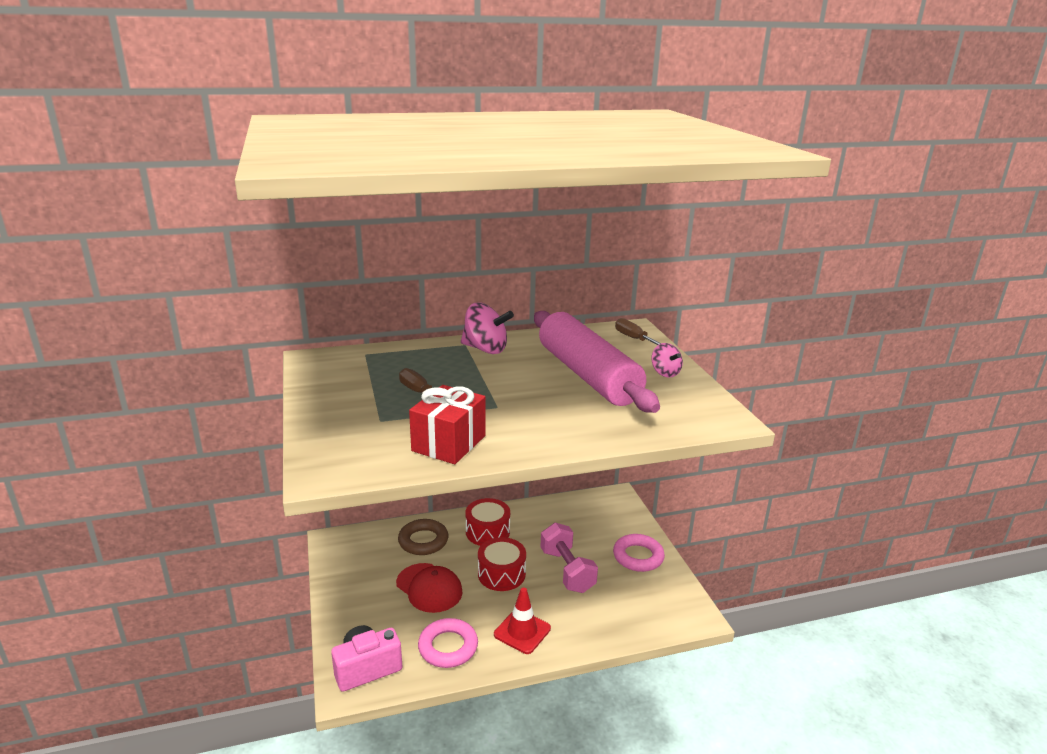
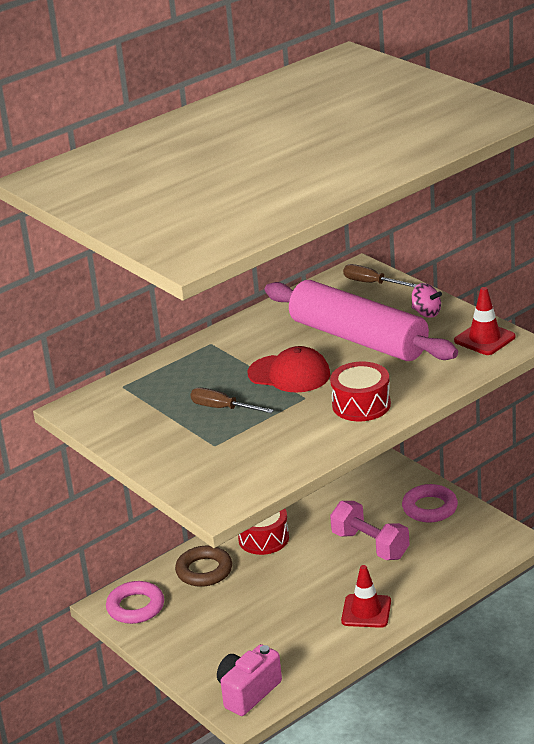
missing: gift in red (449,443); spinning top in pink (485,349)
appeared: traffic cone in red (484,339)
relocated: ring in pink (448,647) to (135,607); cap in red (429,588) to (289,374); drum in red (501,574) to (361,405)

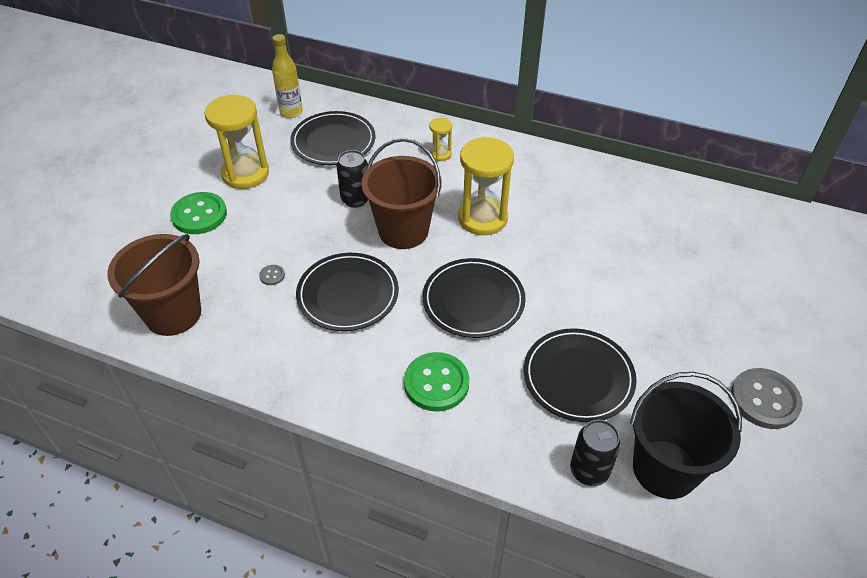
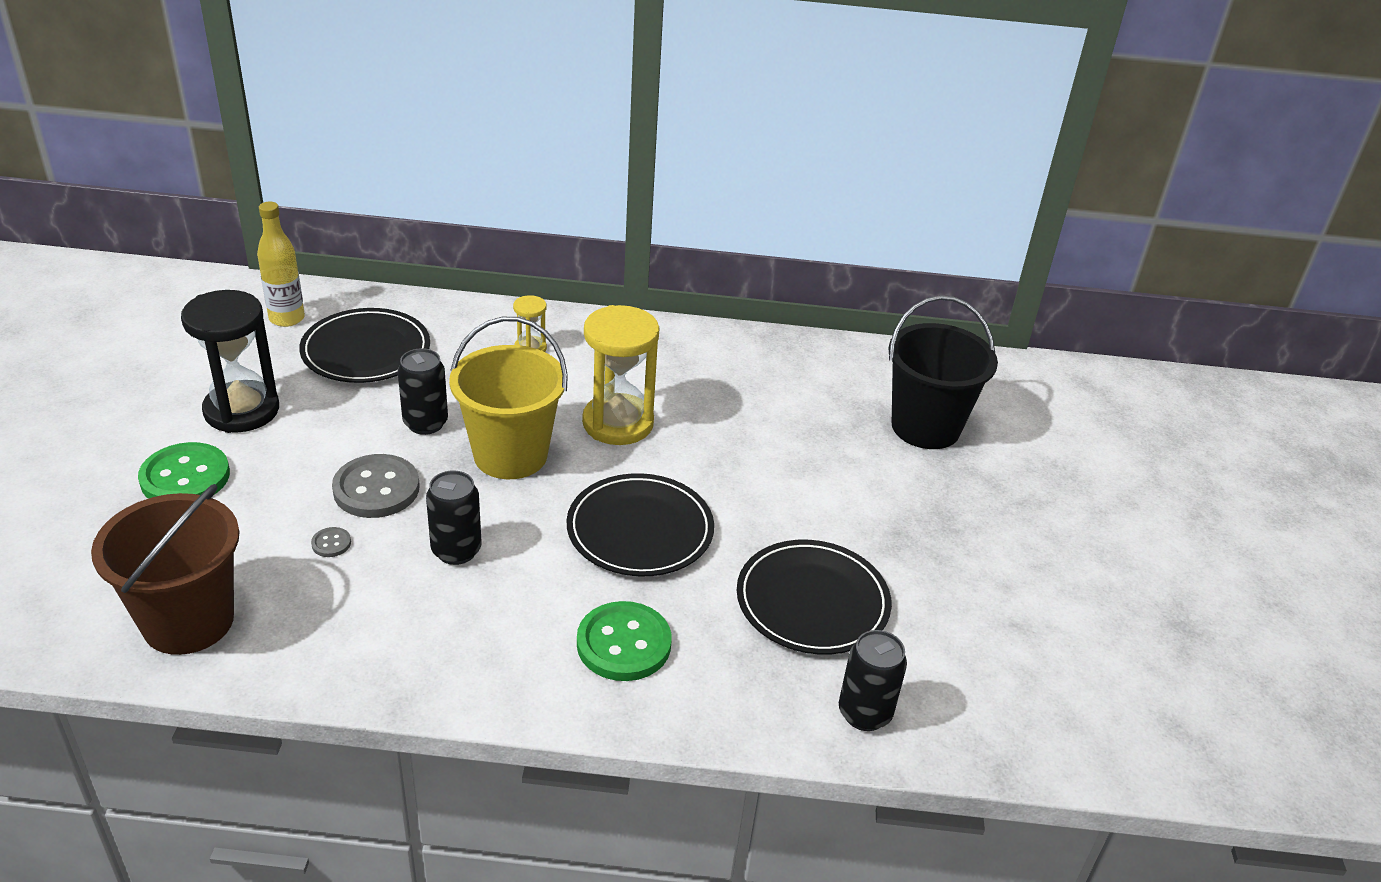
relocated: button in grey (764,400) to (376,489); bucket in black (665,469) to (925,427)
exchanged: plate in black (348,294) to can in black (456,550)
colour: hourglass in yellow (245,173) to hourglass in black (242,410); bucket in brown (403,231) to bucket in yellow (510,455)

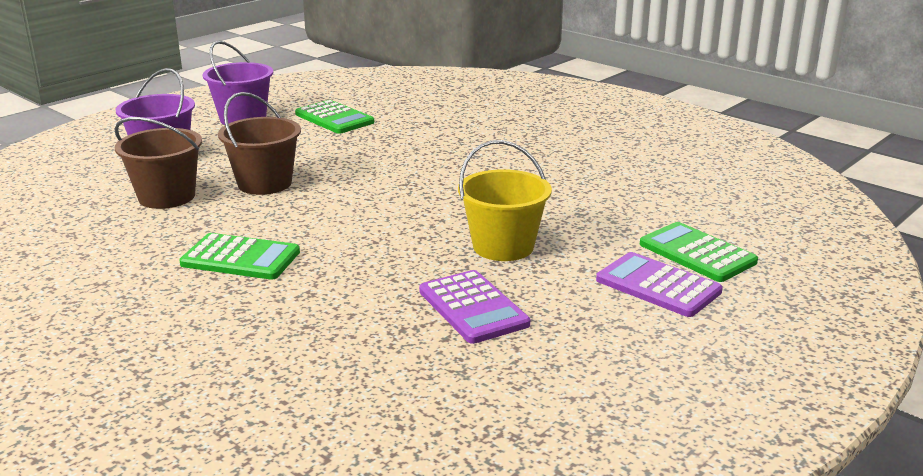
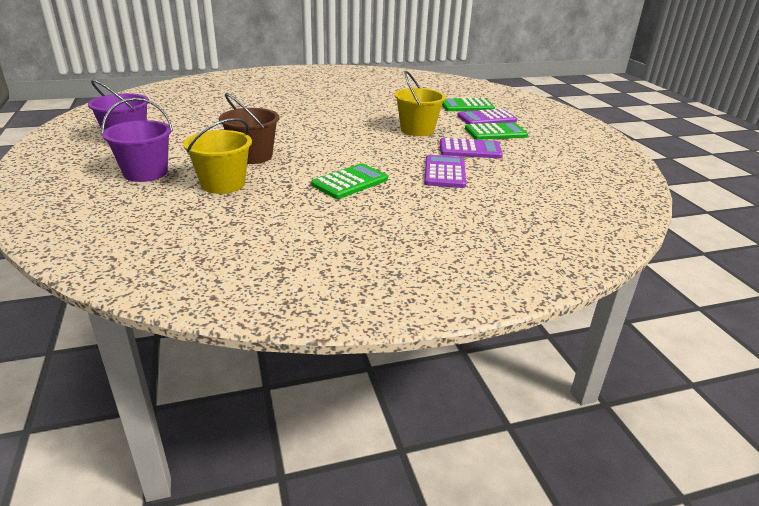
appeared: calculator in purple (444,172)
relocated: calculator in green (334,118) to (495,132)
colour: bucket in brown (167,197) to bucket in yellow (223,184)

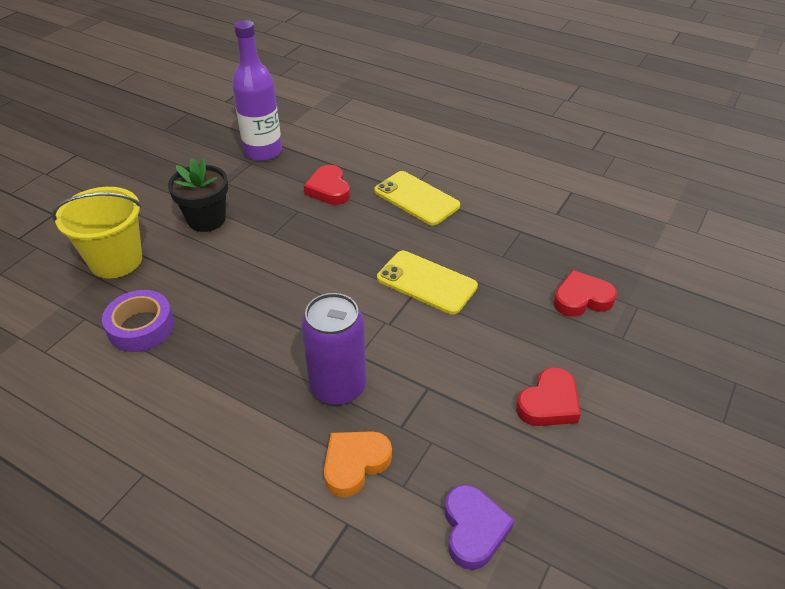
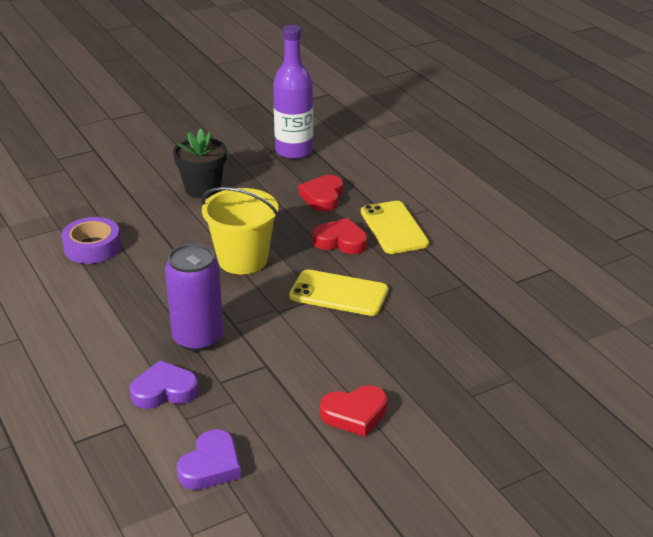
relocated: bucket in yellow (116,260) to (243,260); heart in red (581,299) to (340,241)
colour: heart in orange (355,464) to heart in purple (164,390)
spun: phone in yellow (426,282) = (338,293) 45 degrees counterclockwise

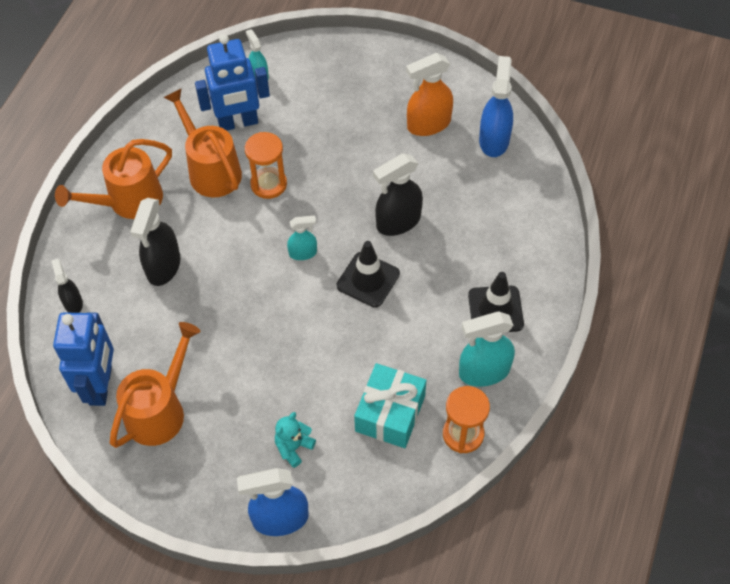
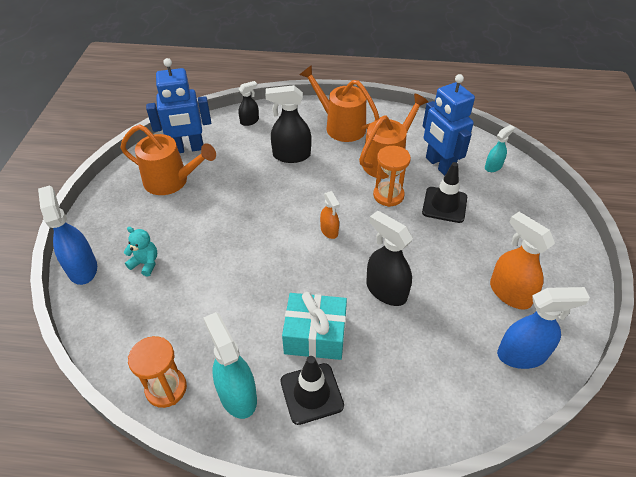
relocated: gift in turquoise (390,413) to (315,335); traffic cone in black (368,280) to (444,205)
colour: spray bottle in turquoise (303,253) to spray bottle in orange (329,231)

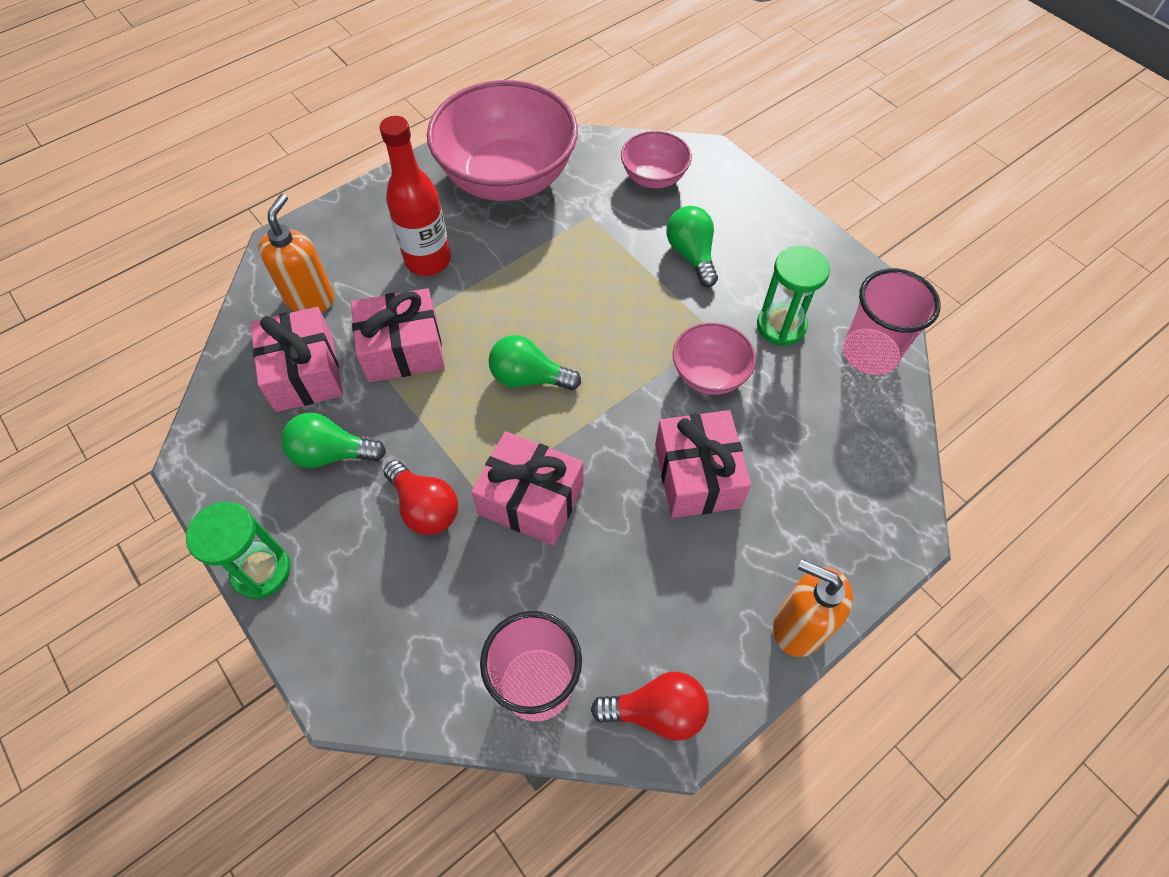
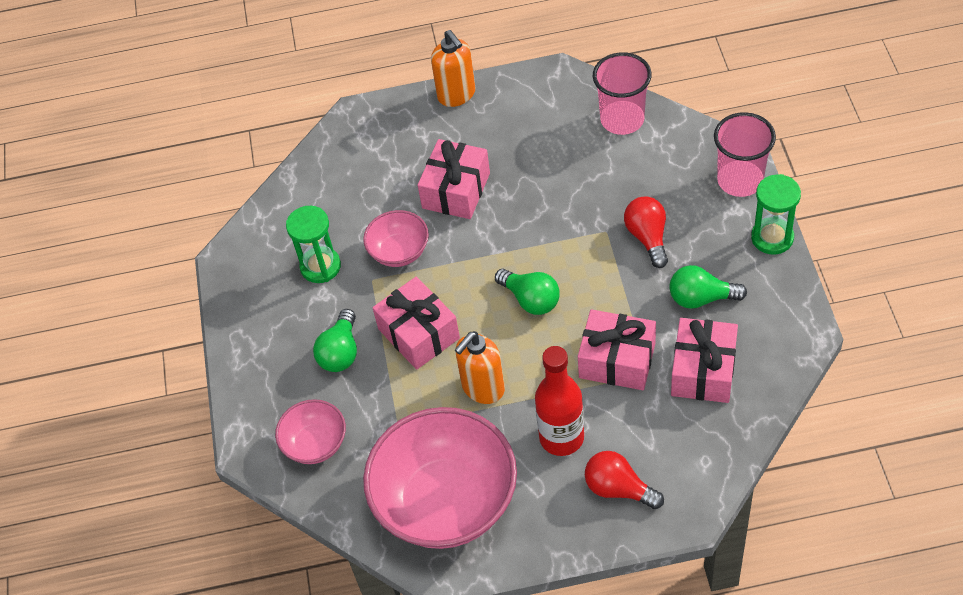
relocated: gift in pink (531,499) to (419,333); soap dispenser in orange (310,299) to (483,388); light bulb in red (657,711) to (618,488); cup in pink (870,353) to (740,180)
spun: light bulb in green (331,453) = (701,298) 150 degrees clockwise

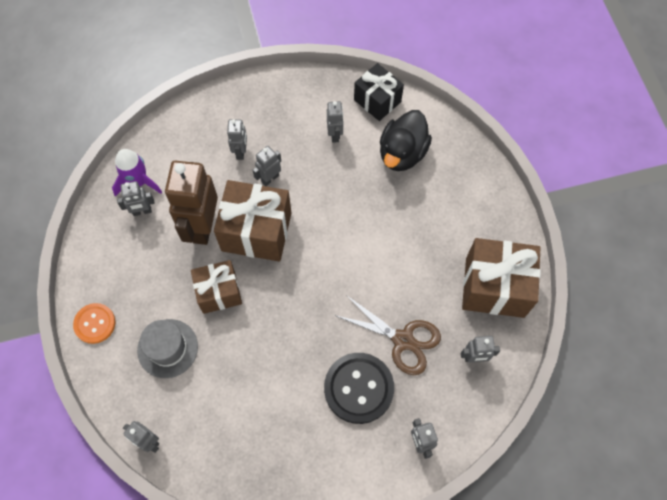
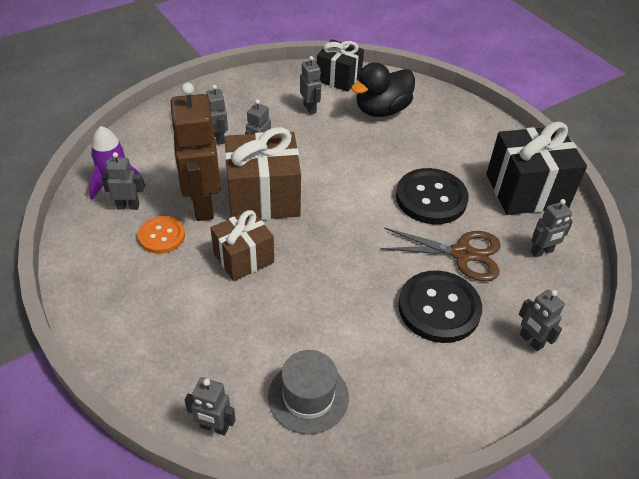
appeared: button in black (431,198)
relocated: button in orange (95,324) to (162,236); hat in grey (167,348) to (308,397)
colour: gift in brown (494,287) to gift in black (526,191)
spun: robot in grey (142,211) = (128,206) 150 degrees counterclockwise; duck in black (402,153) = (382,110) 45 degrees clockwise

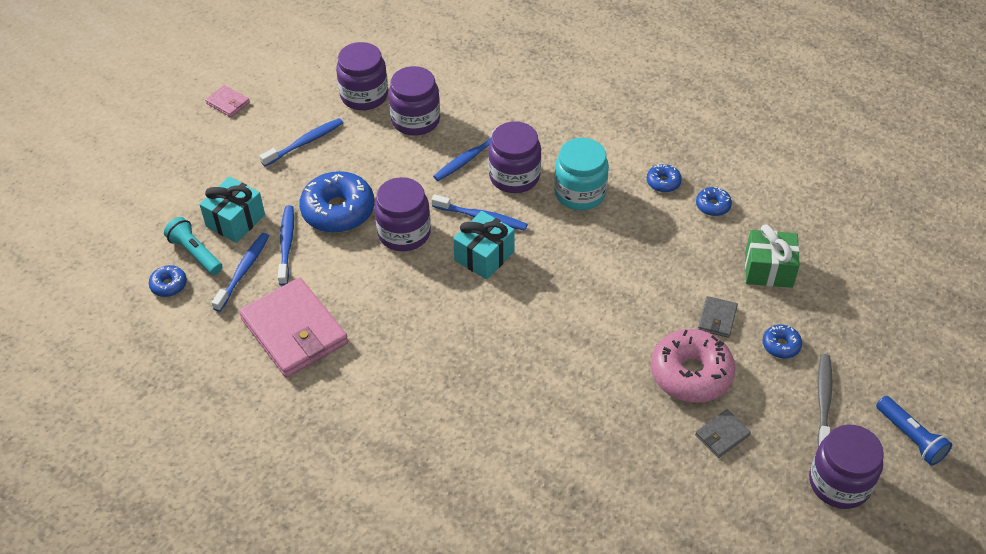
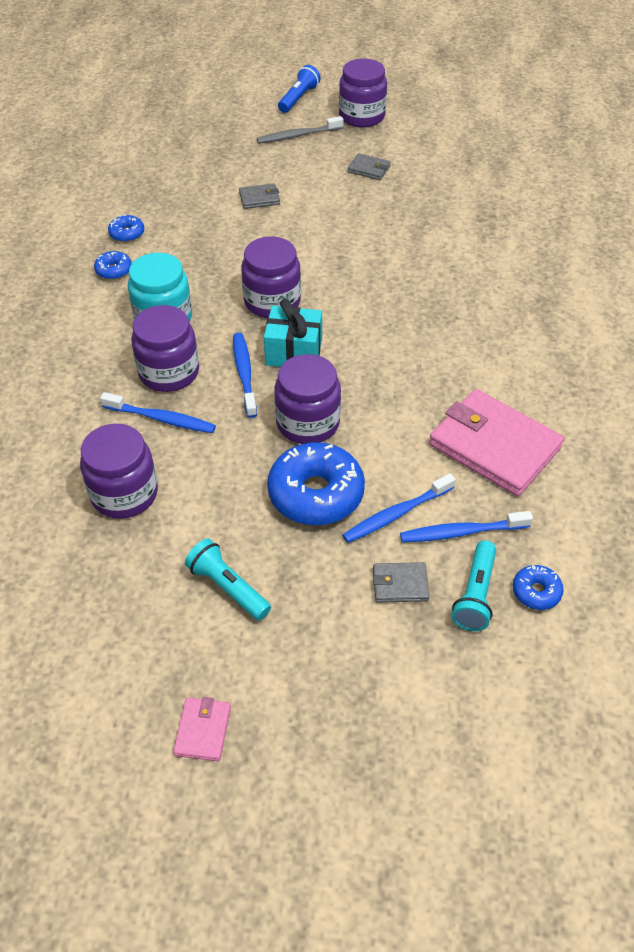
missing: donut in pink (691,374); gift in green (768,270); donut in blue (781,345)
relocated: jar in purple (364,96) to (272,302)
exchanged: toothbrush in blue (305,142) to flashlight in turquoise (228,587); gift in turquoise (235,220) to wallet in grey (400,584)
spun: wallet in pink (294,331) = (494,446) 75 degrees counterclockwise

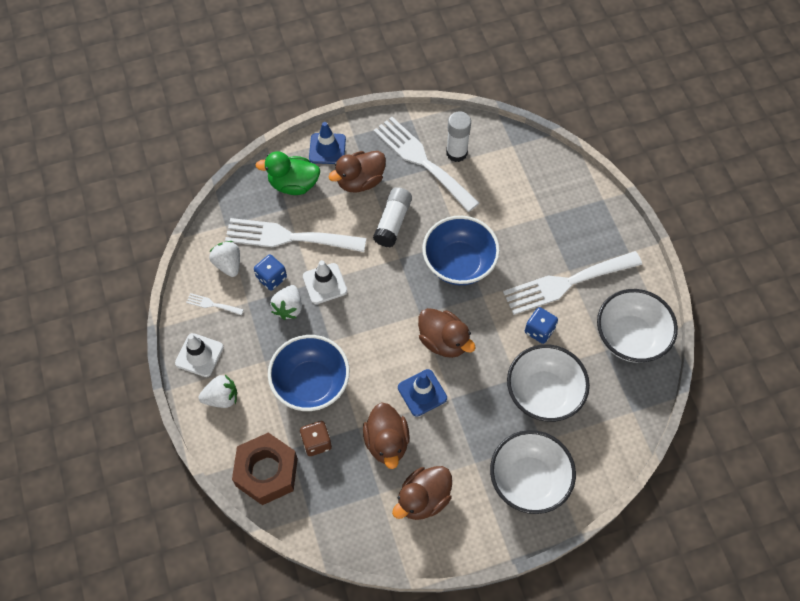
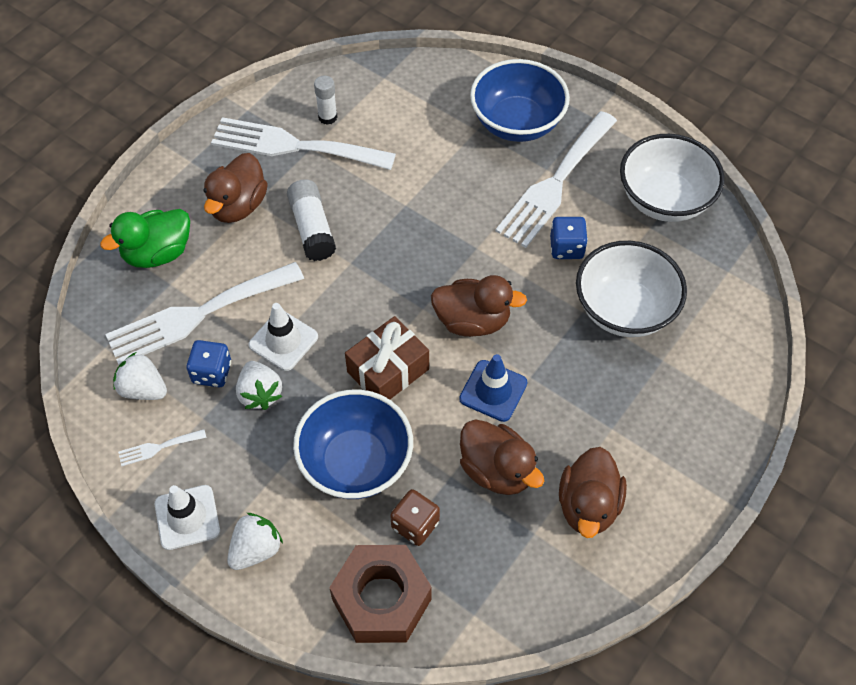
missing: traffic cone in blue (327,149); bowl in white (529,480)
appeared: gift in brown (388,371)
relocated: bowl in blue (459,263) to (517,123)
size: glue stick in white (456,153) = (327,117) x0.66

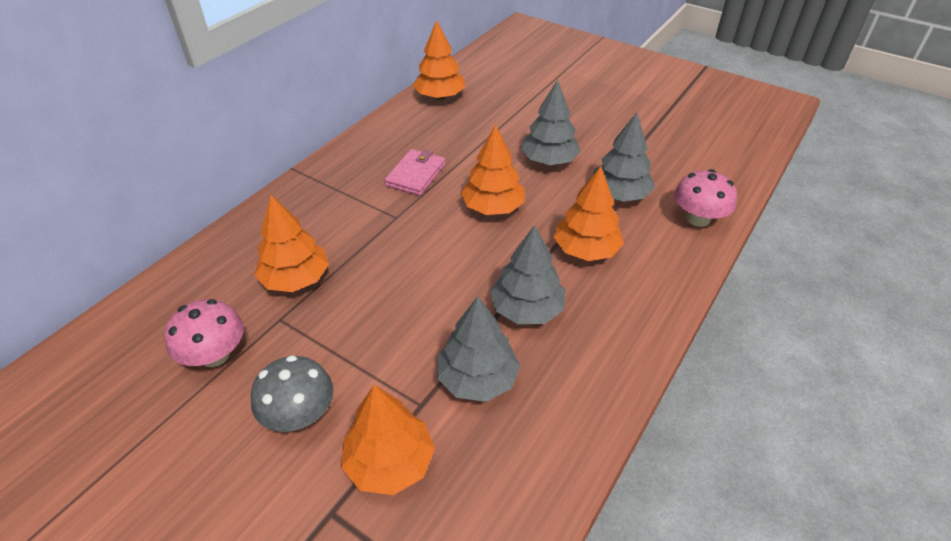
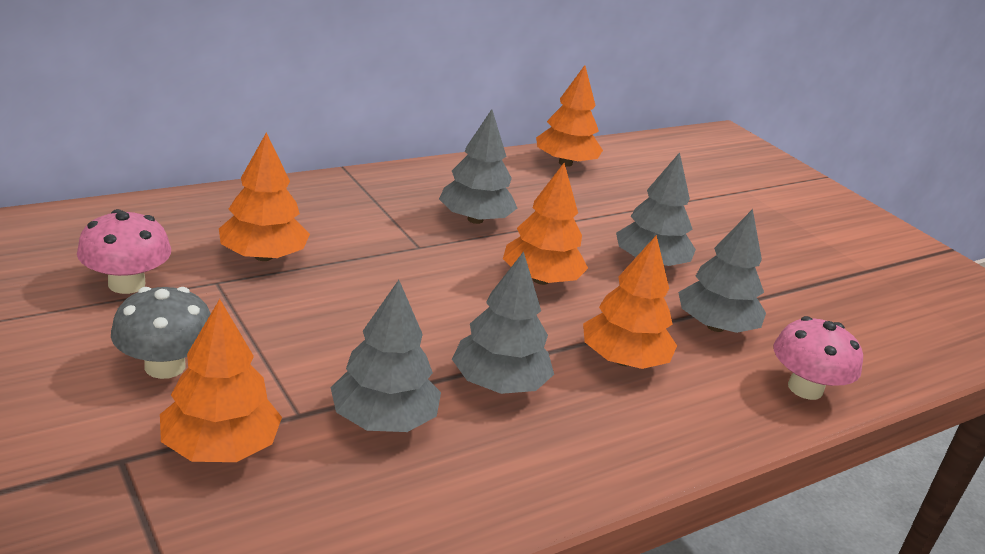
exchanged: wallet in pink (416,175) to tree in grey (475,219)

